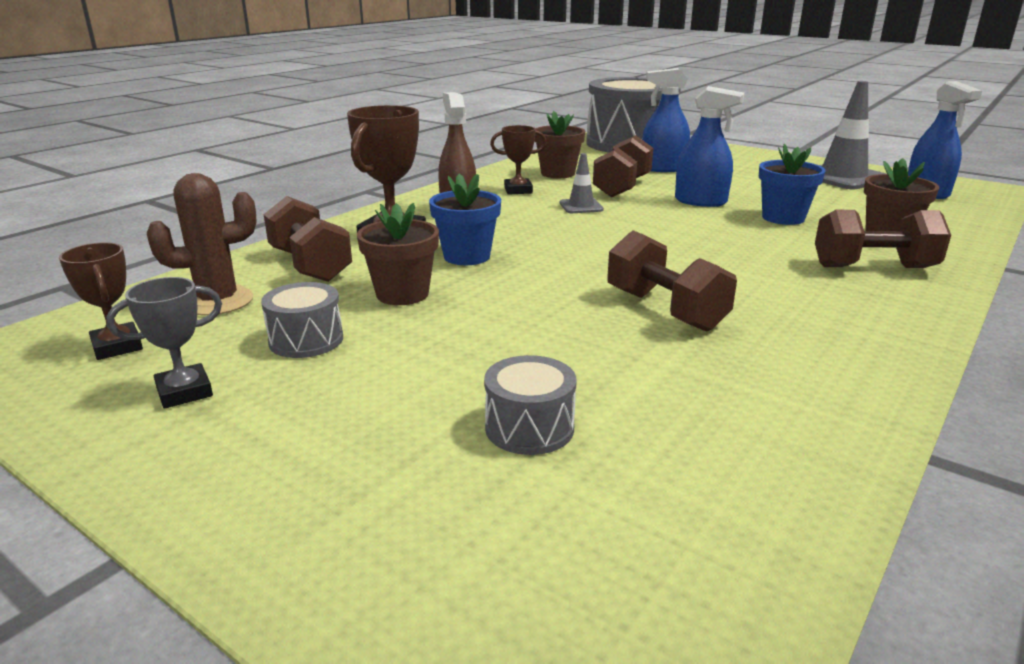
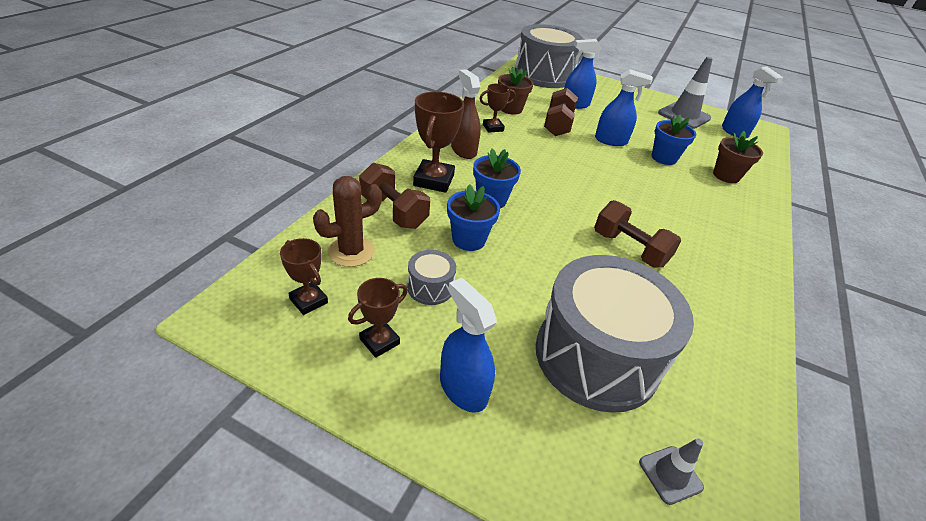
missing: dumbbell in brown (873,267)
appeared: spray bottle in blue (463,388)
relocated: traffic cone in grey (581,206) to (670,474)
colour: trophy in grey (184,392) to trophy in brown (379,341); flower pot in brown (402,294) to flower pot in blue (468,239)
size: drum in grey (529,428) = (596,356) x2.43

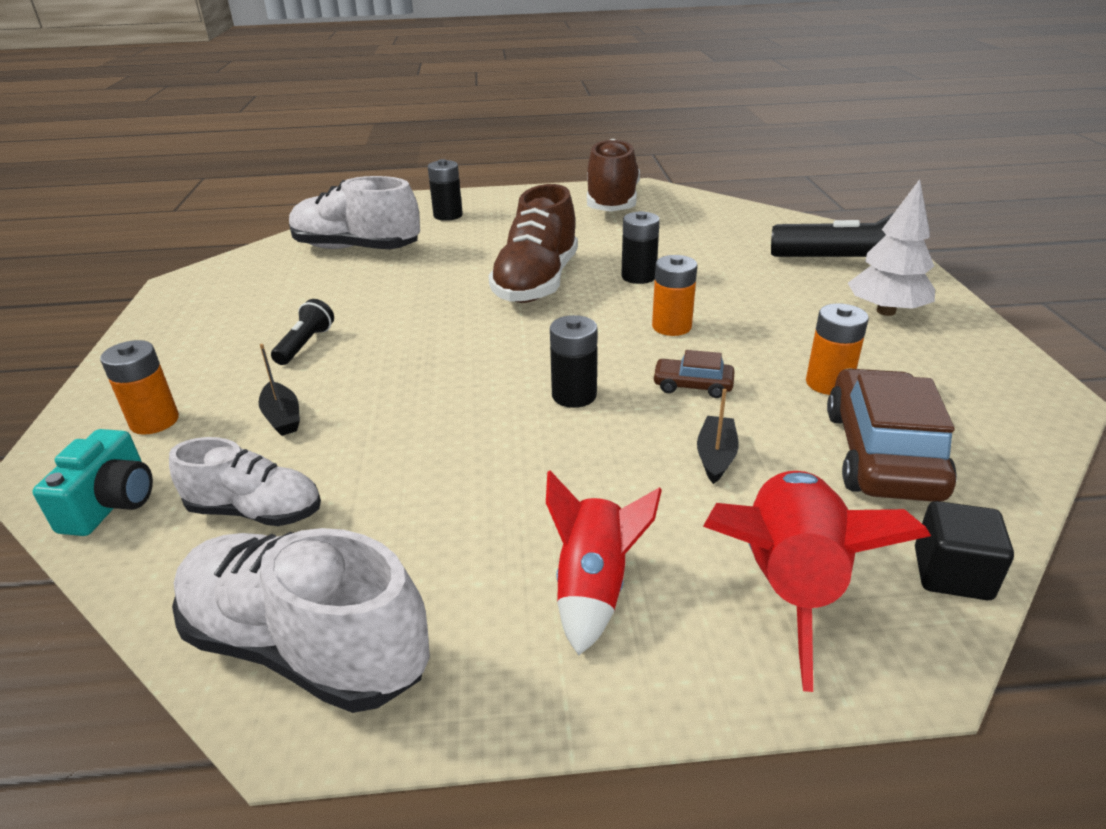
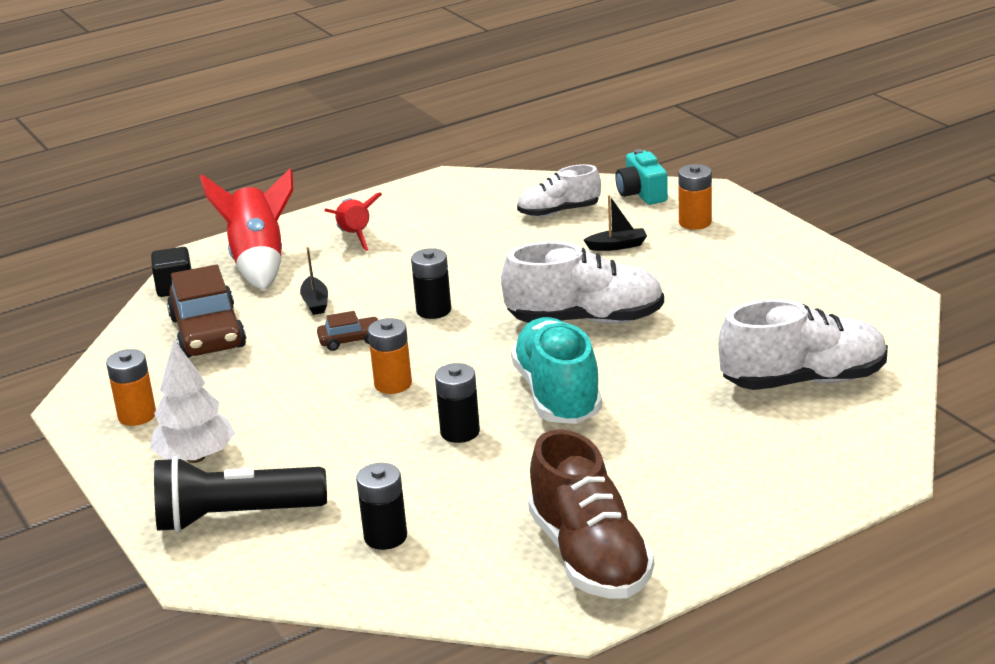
missing: flashlight in black (305,344)
relocated: battery in orange (828,383) to (137,415); battery in black (448,215) to (385,537); shoe in white (306,646) to (585,320)
colour: shoe in brown (536,282) to shoe in turquoise (557,394)
spun: boat in black (282,417) = (617,246) 135 degrees clockwise

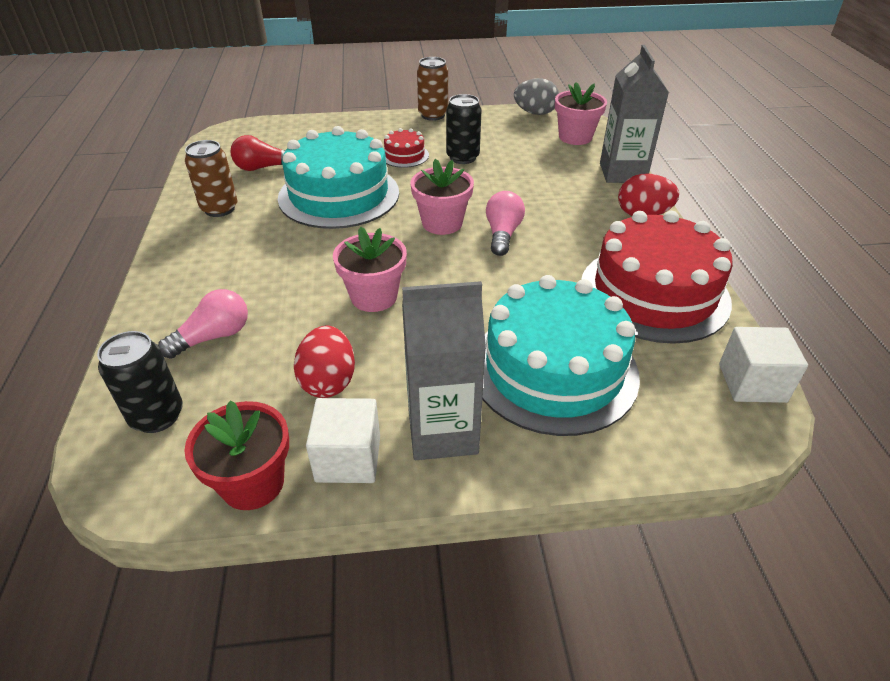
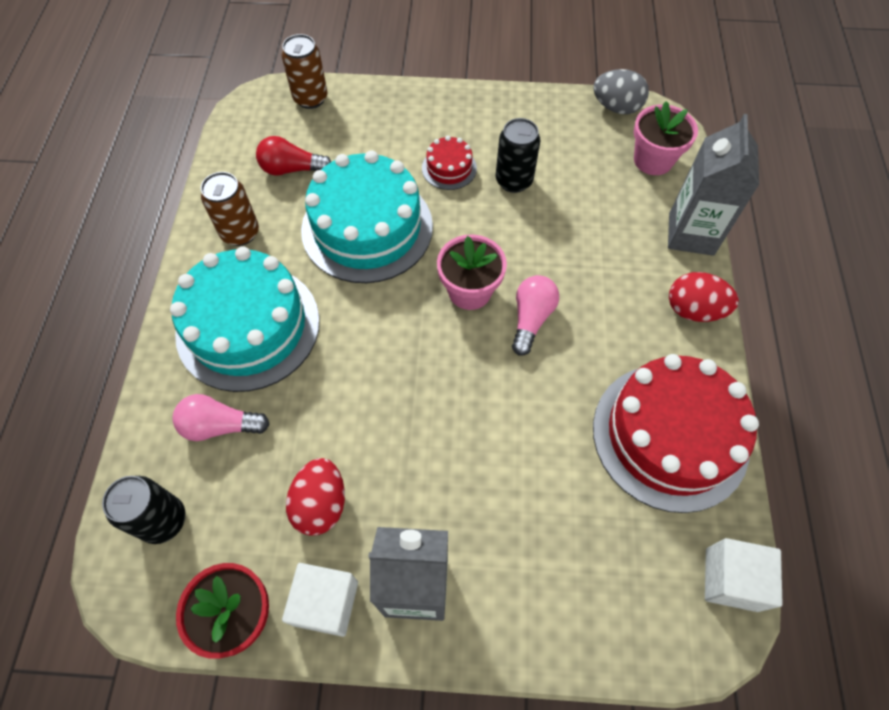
missing: flower pot in pink (374,297)
relocated: cake in turquoise (553,369) to (248,326); can in brown (433,115) to (310,98)
spun: light bulb in pink (213,337) = (220,426) 150 degrees counterclockwise

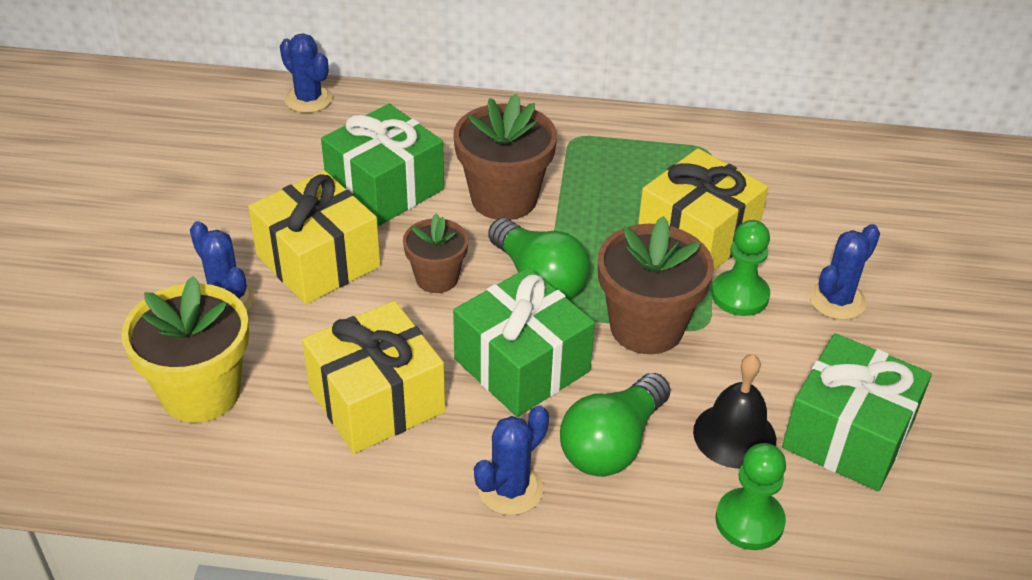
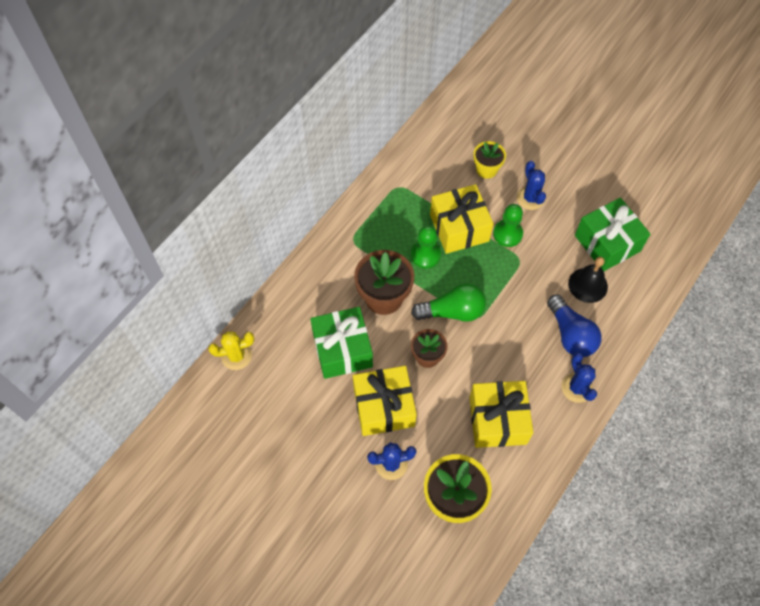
missing: gift in green (522,365); flower pot in brown (646,327)
appeared: flower pot in yellow (486,169)
relocated: pawn in green (749,521) to (425,255)
colour: cactus in blue (308,99) to cactus in yellow (236,356); light bulb in green (612,444) to light bulb in blue (570,334)

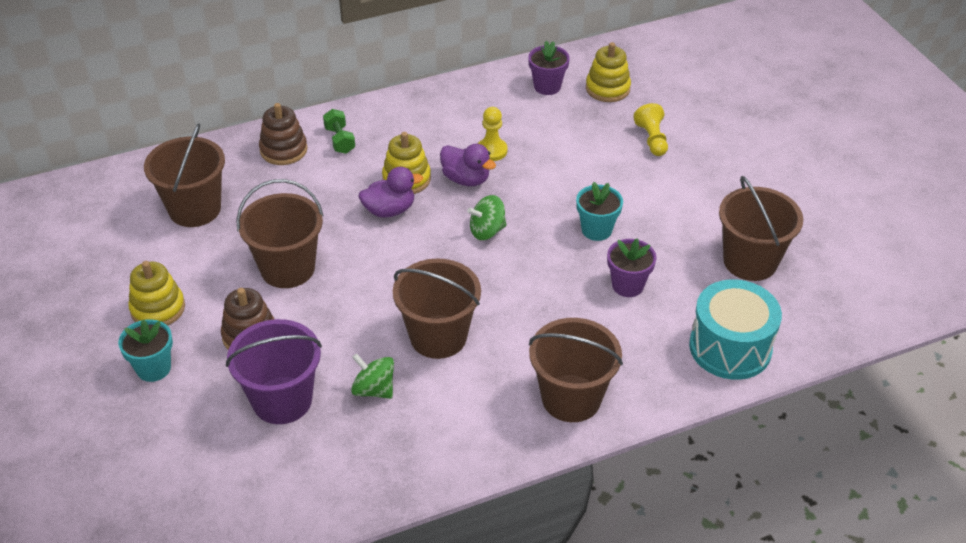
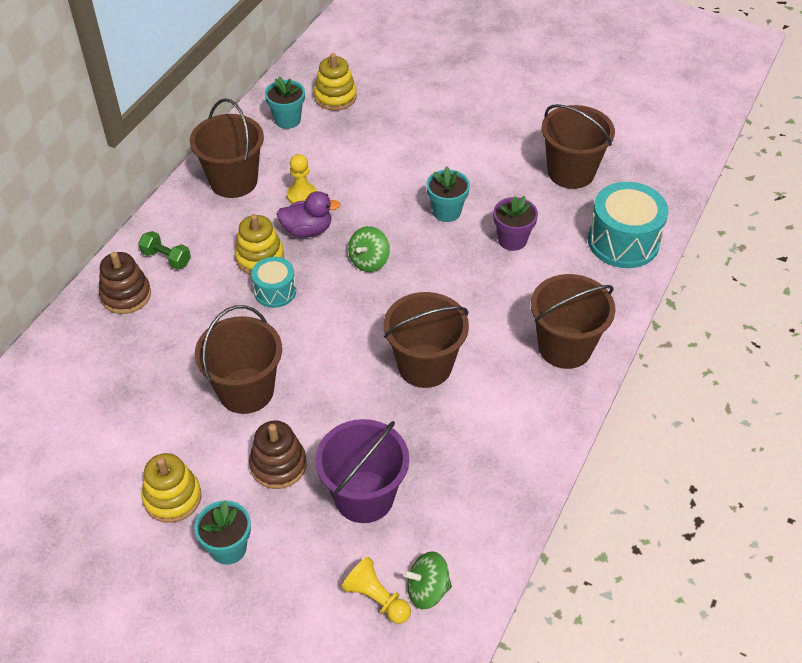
relocated: bucket in brown (195,209) to (233,181); pawn in yellow (652,139) to (376,598); spinning top in green (374,389) to (427,590)
exchanged: duck in purple (389,210) to drum in turquoise (275,291)
colour: flower pot in purple (547,86) to flower pot in turquoise (287,120)

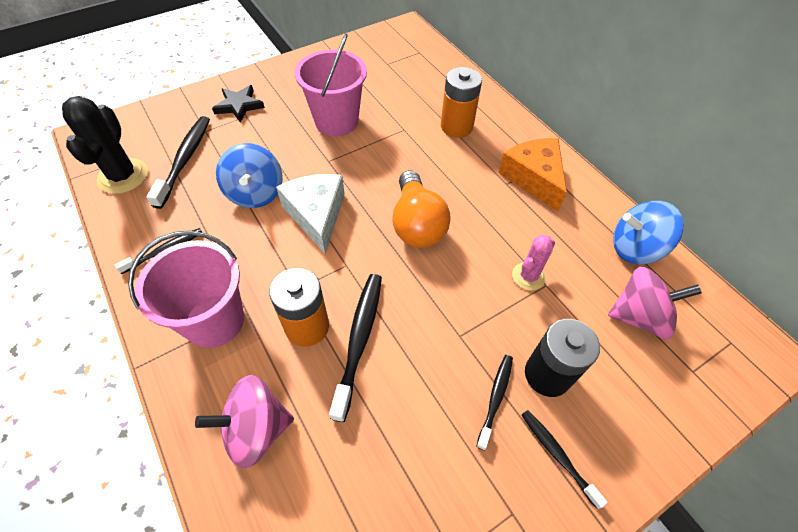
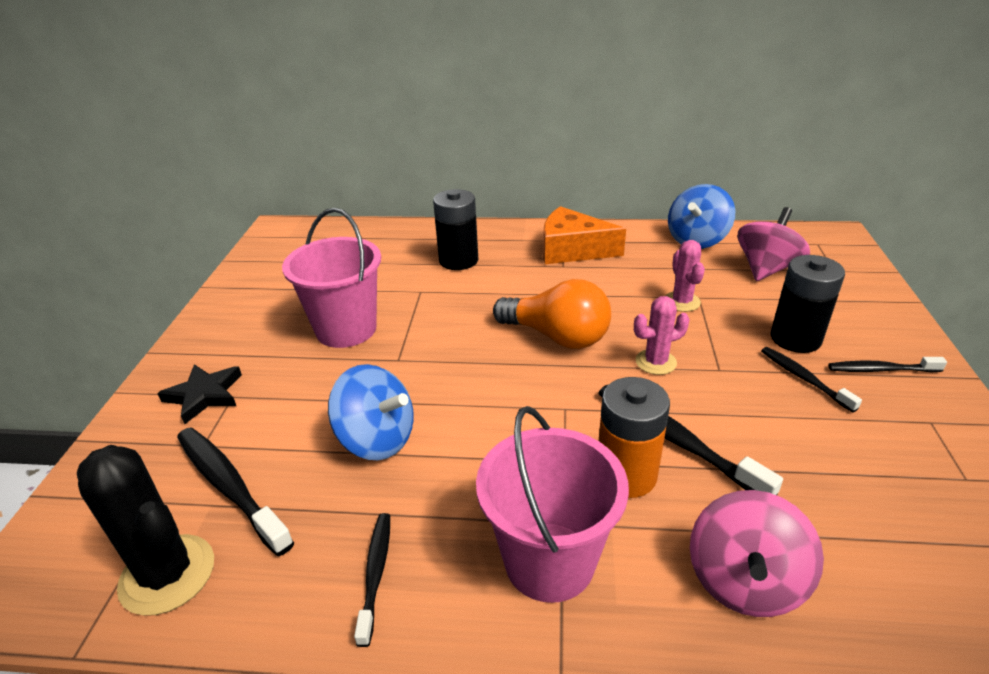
missing: cheese in white (316,215)
appeared: cactus in pink (656,362)
colour: battery in orange (456,126) to battery in black (458,260)

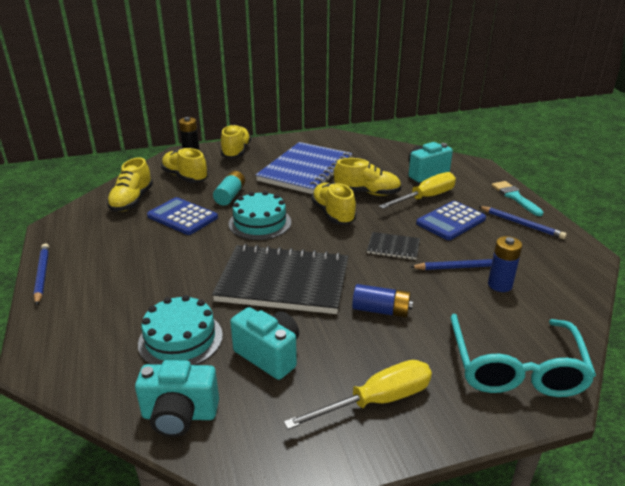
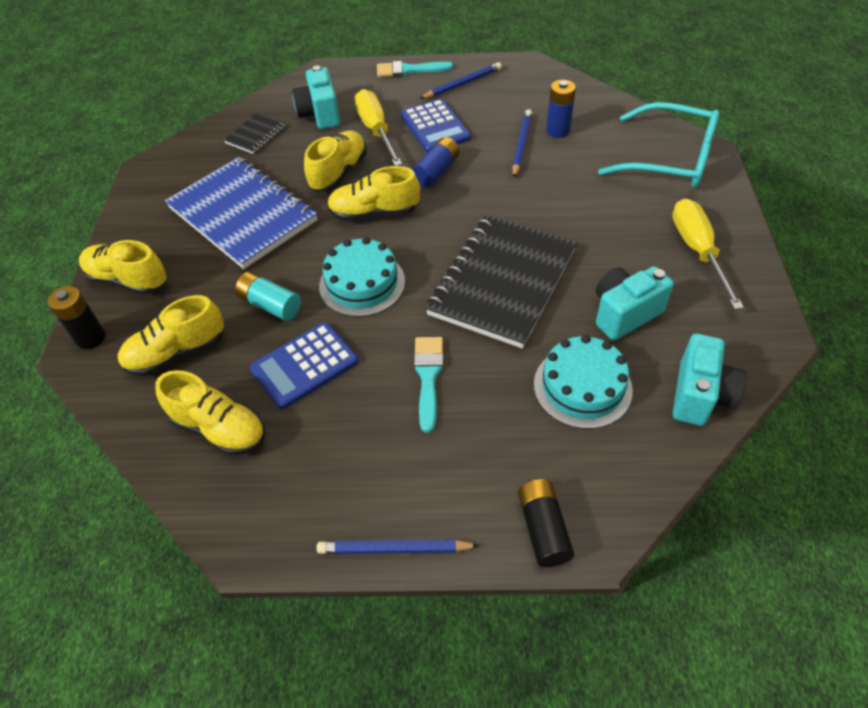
appeared: brush in turquoise (428,376); battery in black (543,529)
relocated: notebook in black (393,247) to (255,134); battery in blue (381,310) to (436,171)

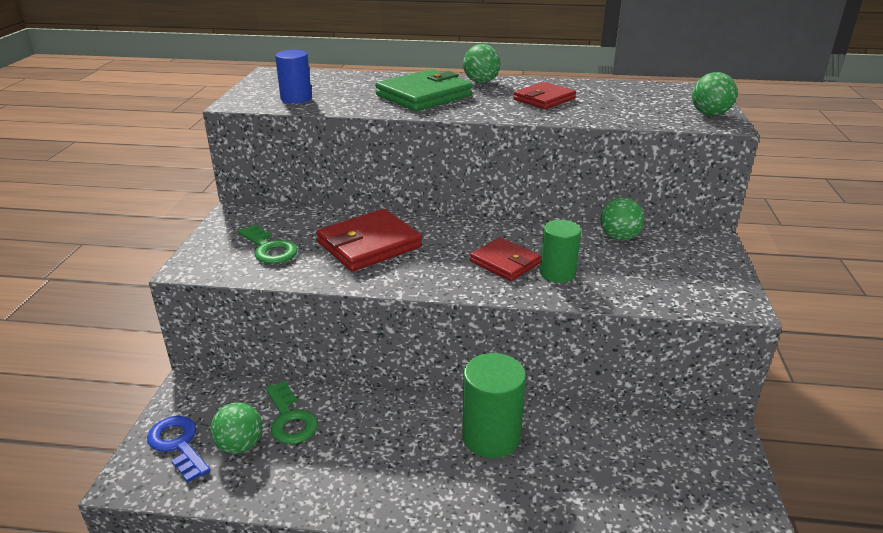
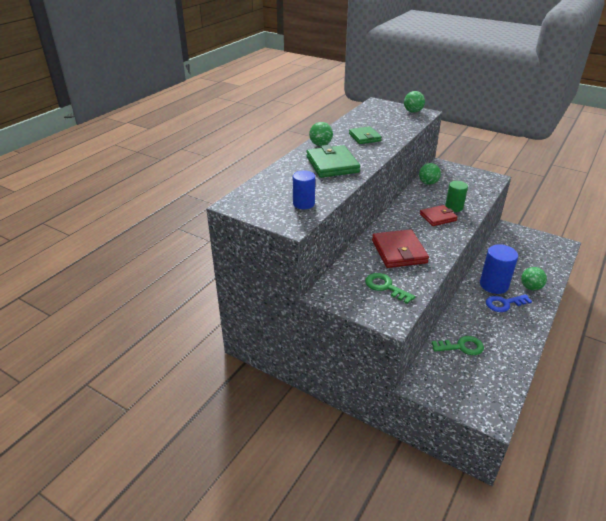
relocated: key in blue (178,444) to (504,304); ball in green (240,445) to (530,287)
colour: wallet in red (544,99) to wallet in green (364,137); cylinder in green (491,436) to cylinder in blue (494,285)
spun: key in green (269,249) = (385,287) 120 degrees counterclockwise

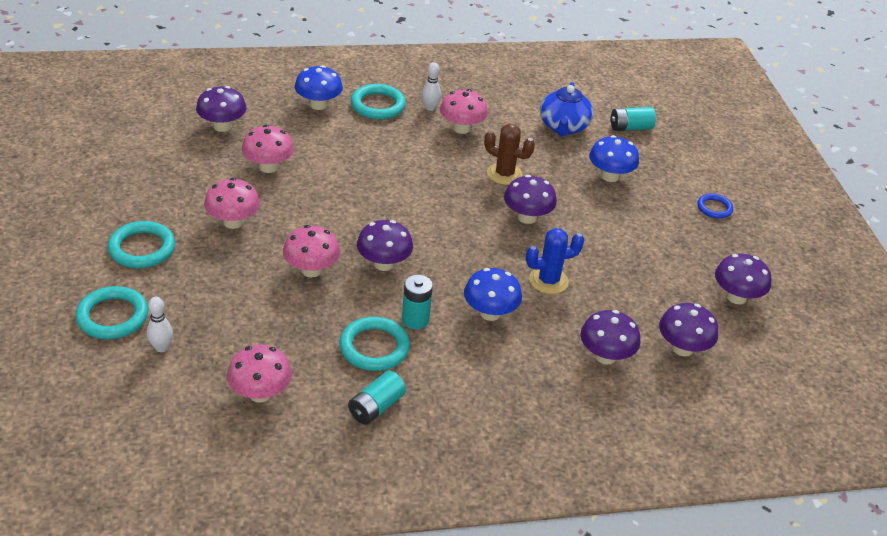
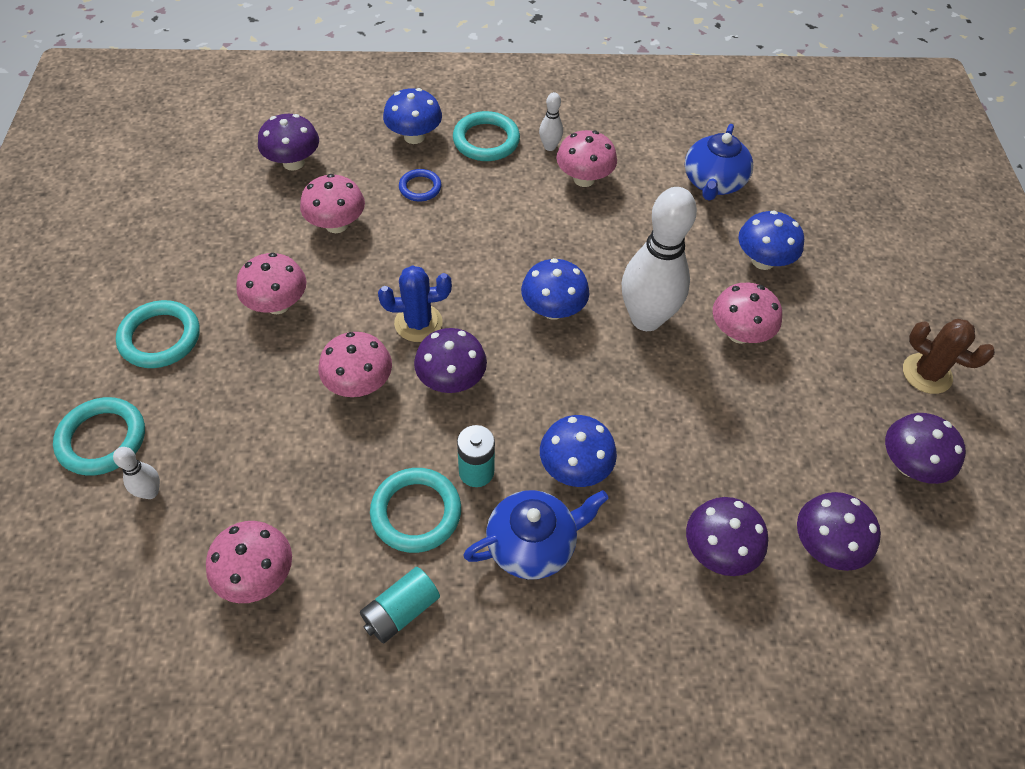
missing: battery in turquoise (630,128)
appeared: teapot in blue (533,544); mushroom in blue (553,309); mushroom in pink (739,333)
relocated: cactus in blue (548,281) to (418,323); ring in blue (714,208) to (420,187); cactus in brown (504,174) to (926,374)
exchanged: mushroom in purple (527,217) to bowling pin in white (646,319)

